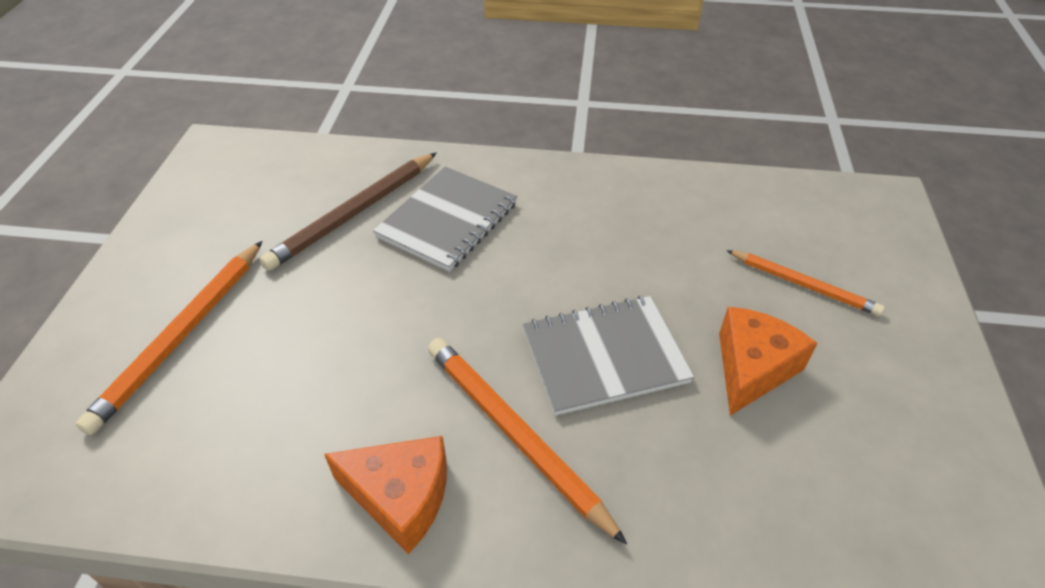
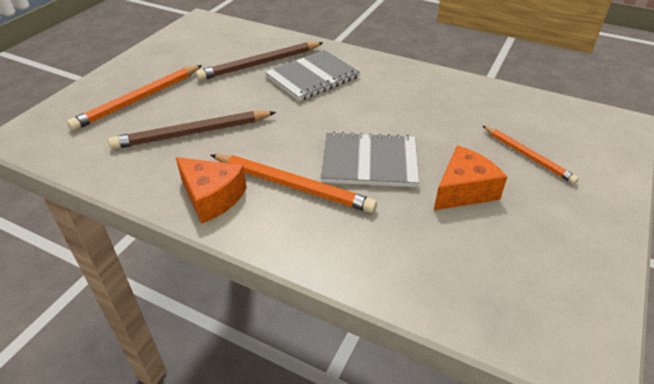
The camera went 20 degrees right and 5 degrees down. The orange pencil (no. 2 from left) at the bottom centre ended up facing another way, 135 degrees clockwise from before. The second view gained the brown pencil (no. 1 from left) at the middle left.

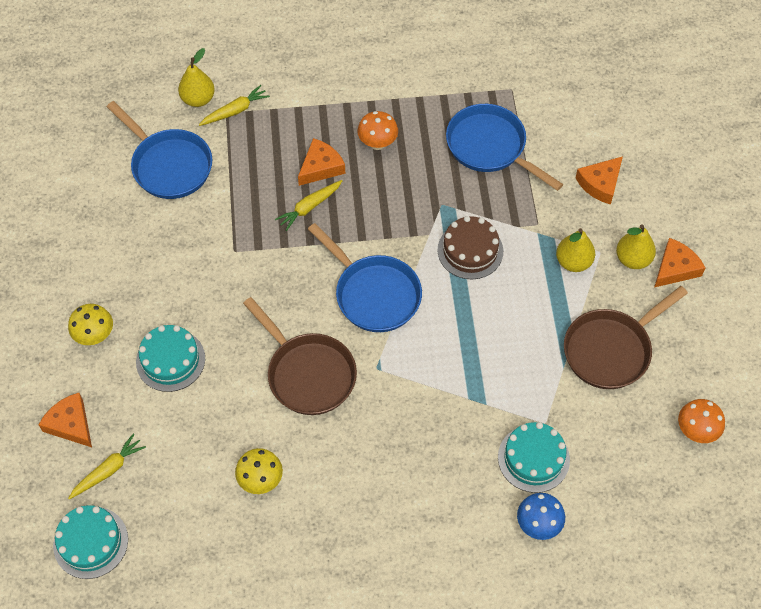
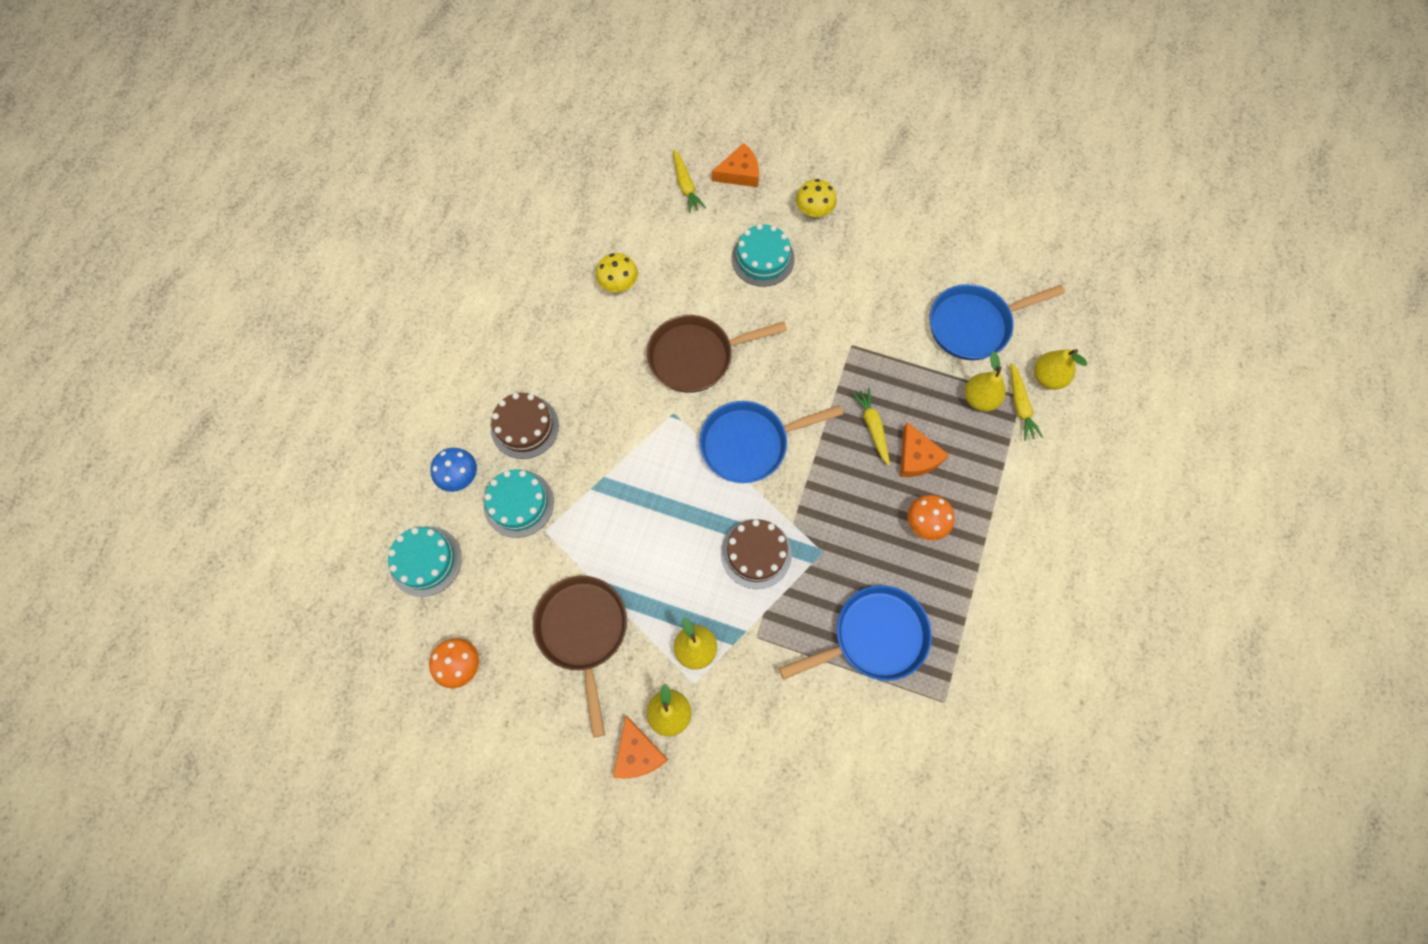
The camera went 115 degrees right and 10 degrees up. The second view lost the orange cheese (no. 3 from left) at the top right. The turquoise cake (no. 1 from left) ended up elsewhere, having gone from the bottom left to the middle left. The second view gained the yellow pear (no. 3 from left) at the middle right. The second view gained the brown cake (no. 1 from left) at the centre.

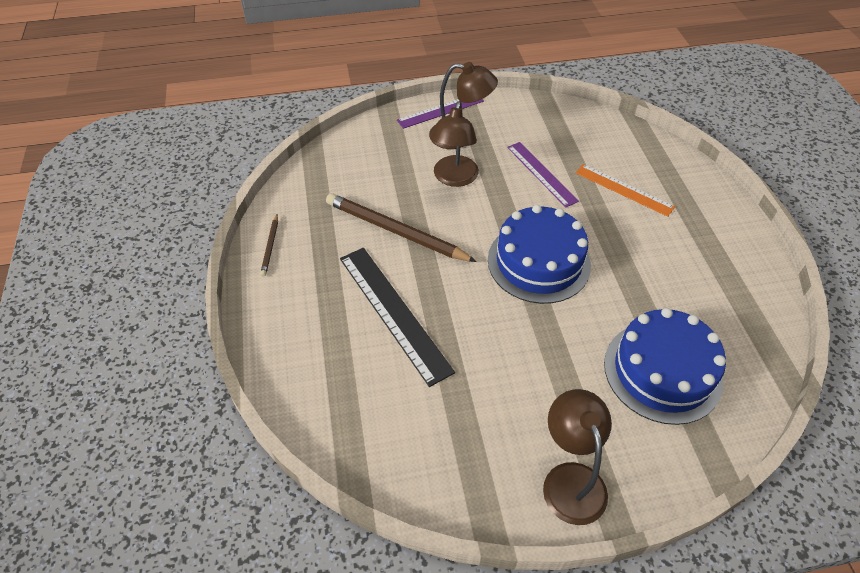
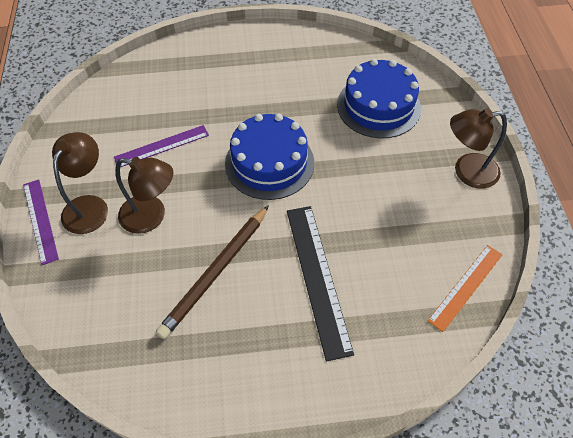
The camera went 85 degrees left and 5 degrees up. The orange ruler ended up elsewhere, having gone from the top right to the middle right. The second view lost the brown pencil (no. 1 from left) at the middle left. The black ruler at the centre ended up facing another way, 75 degrees counterclockwise from before.

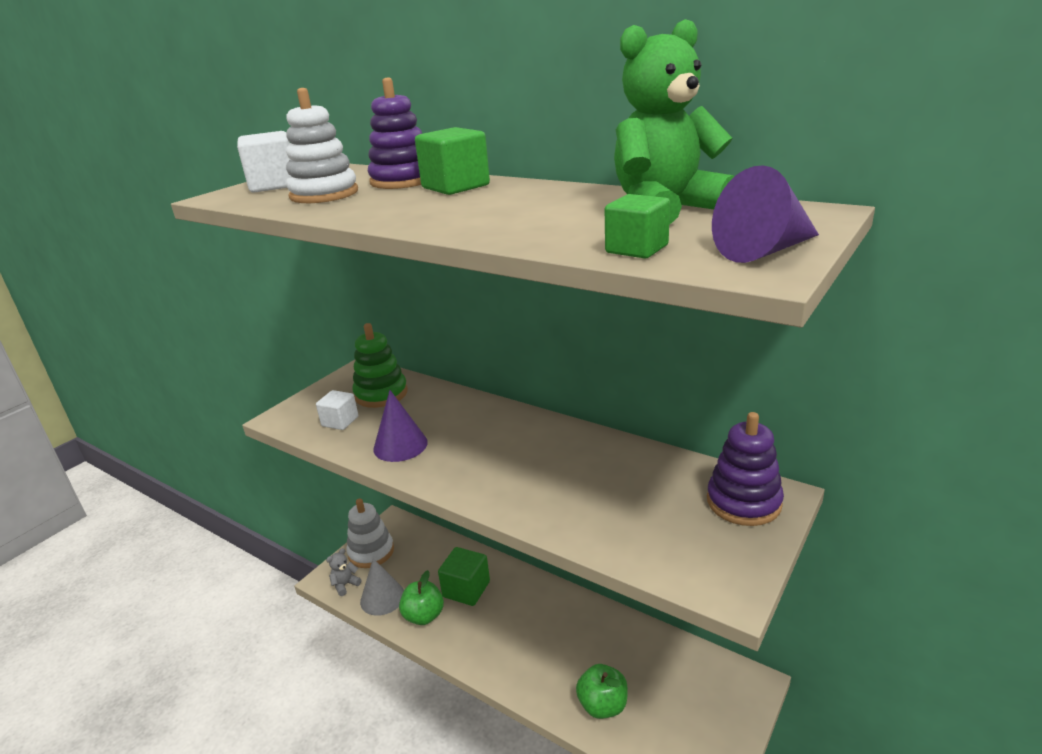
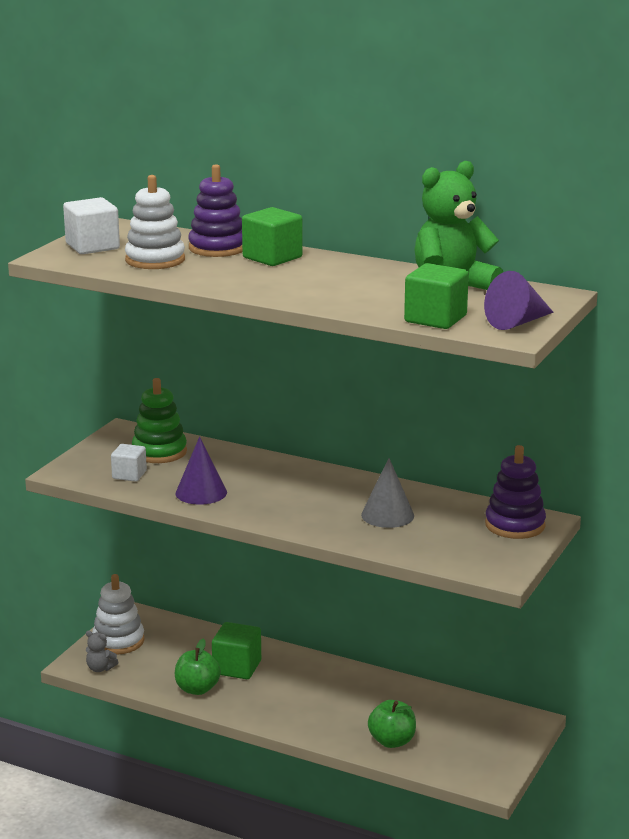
The camera went 10 degrees left and 5 degrees down. The size of the green cube (no. 3 from left) at the top centre changed by a factor of 1.52. The grey teddy bear at the bottom left ended up facing another way, 105 degrees counterclockwise from before. The grey cone ended up elsewhere, having gone from the bottom centre to the centre.

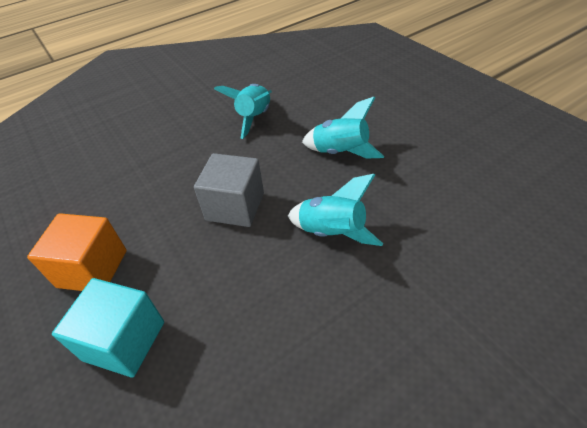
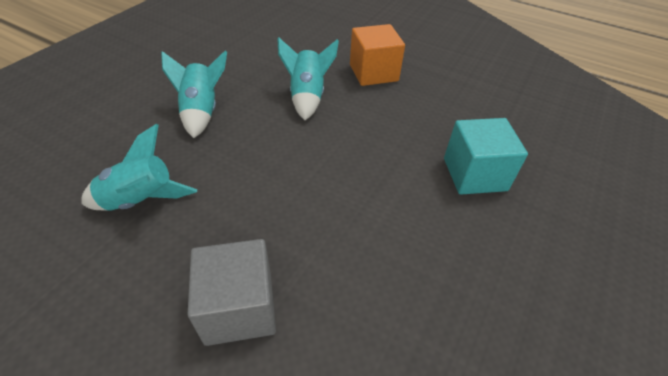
The camera went 120 degrees left and 0 degrees up. The grey cube ended up elsewhere, having gone from the centre to the bottom centre. The orange cube ended up elsewhere, having gone from the middle left to the top centre.

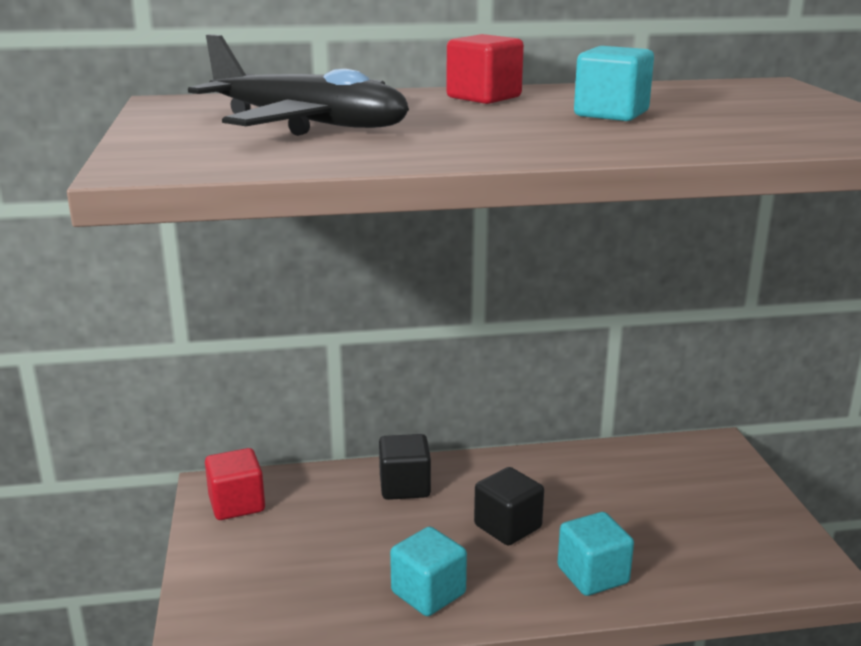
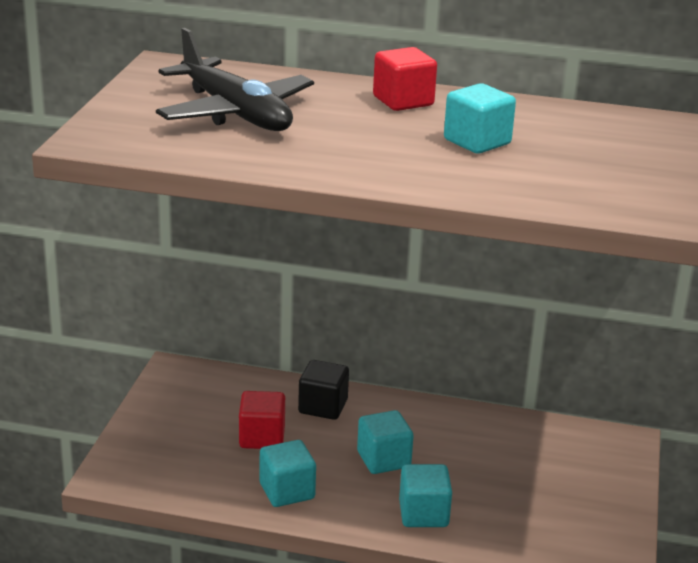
The camera went 20 degrees right and 5 degrees up. The red cube (no. 1 from left) ended up elsewhere, having gone from the bottom left to the bottom centre. What was the black cube (no. 2 from left) at the bottom centre turned into the turquoise cube (no. 2 from left) at the bottom centre.

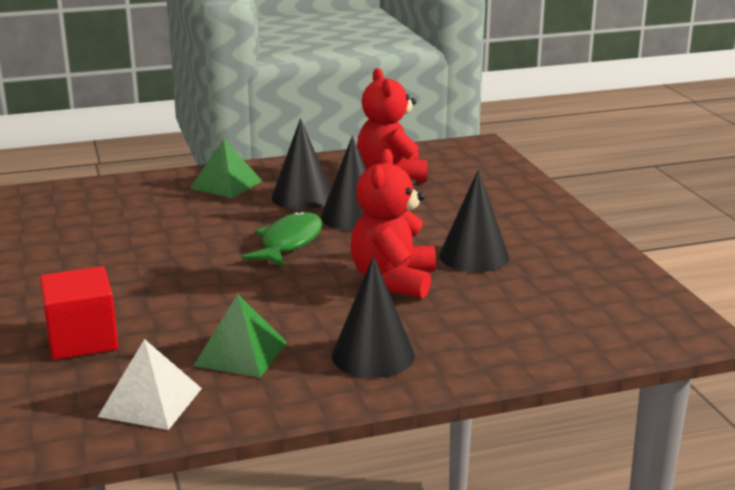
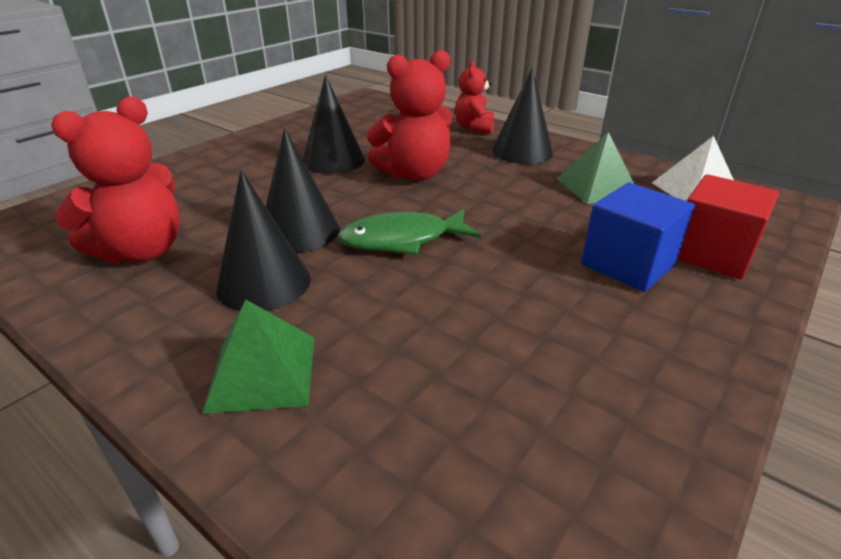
The camera went 125 degrees left and 10 degrees up. The second view gained the red teddy bear (no. 3 from left) at the top centre. The second view gained the blue cube at the middle right.

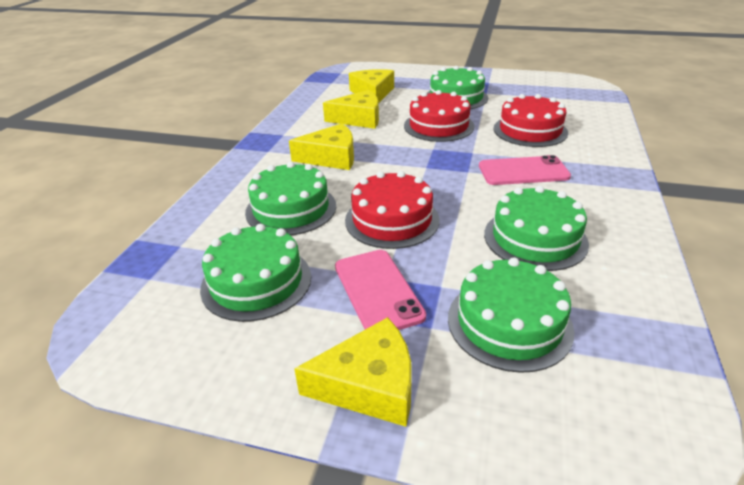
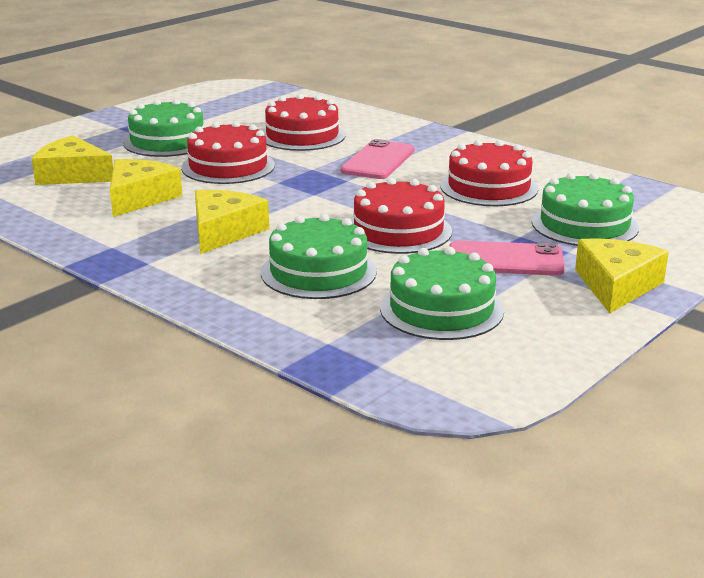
The camera went 65 degrees left and 10 degrees down. What was the green cake (no. 5 from left) at the middle right turned into the red cake (no. 4 from left) at the top right.

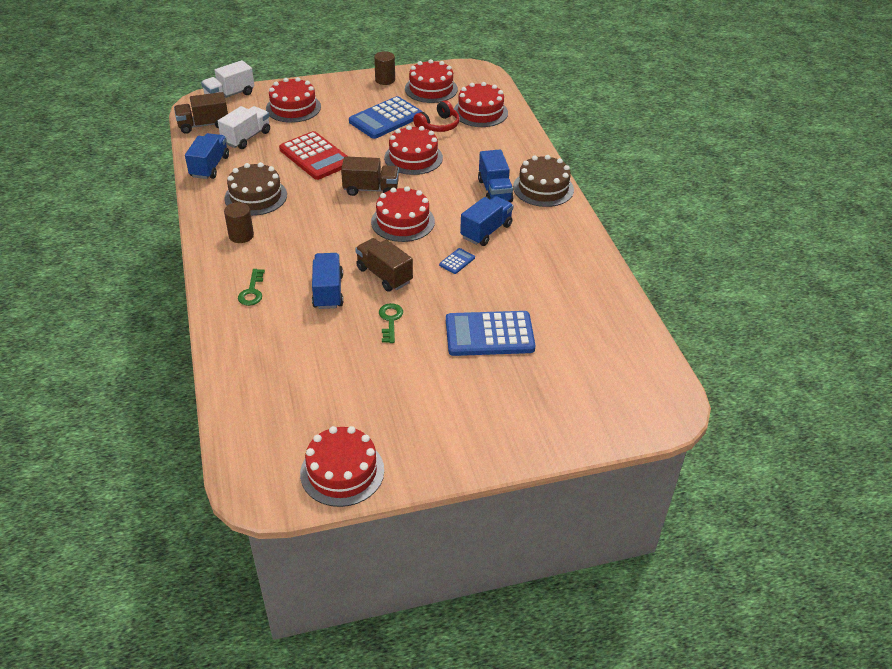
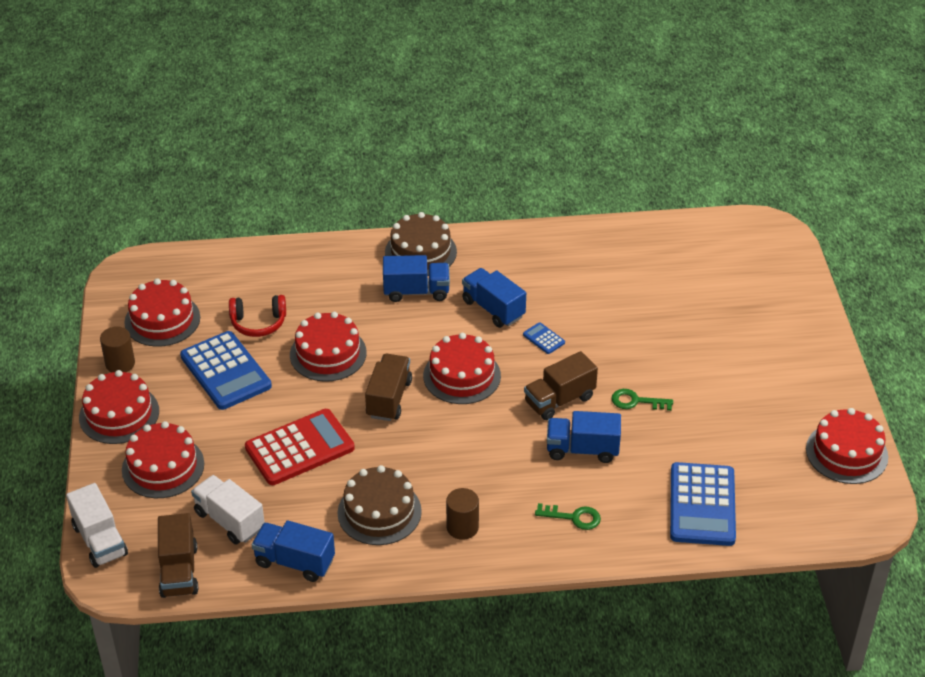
The camera went 80 degrees left and 0 degrees up. The red cake (no. 6 from left in the first image) ended up elsewhere, having gone from the top centre to the middle left. The red headphones at the top centre ended up facing another way, 120 degrees clockwise from before. The blue calculator (no. 3 from left) ended up elsewhere, having gone from the centre to the bottom right.

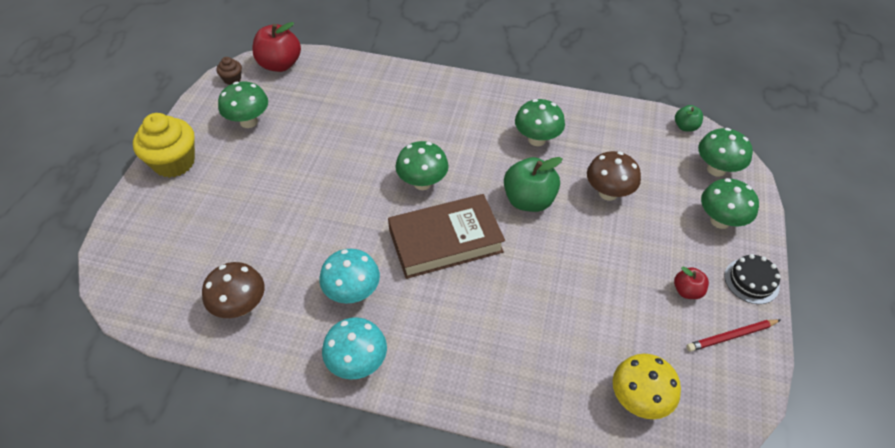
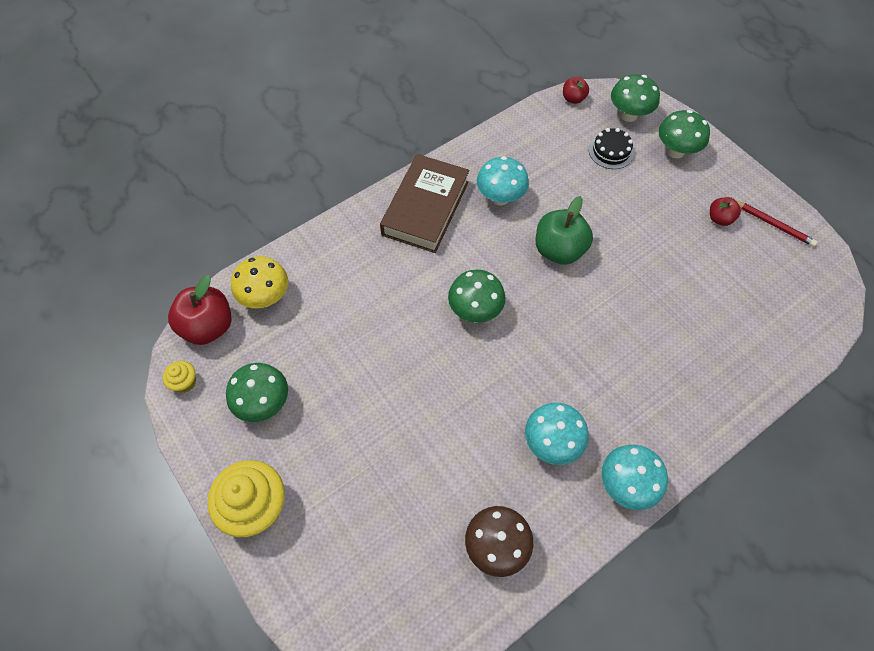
The camera went 50 degrees left and 10 degrees up. What was the brown cupcake at the top left turned into the yellow cupcake (no. 1 from left) at the middle left. What was the green mushroom (no. 3 from left) at the top centre turned into the turquoise mushroom (no. 1 from left) at the top centre. What was the green apple (no. 2 from left) at the top right turned into the red apple (no. 2 from left) at the top centre. The second view lost the brown mushroom (no. 2 from left) at the middle right. The brown book ended up elsewhere, having gone from the centre to the top centre. The black cake ended up elsewhere, having gone from the middle right to the top right. The red pencil at the bottom right ended up facing another way, 75 degrees counterclockwise from before. The yellow mushroom ended up elsewhere, having gone from the bottom right to the middle left.

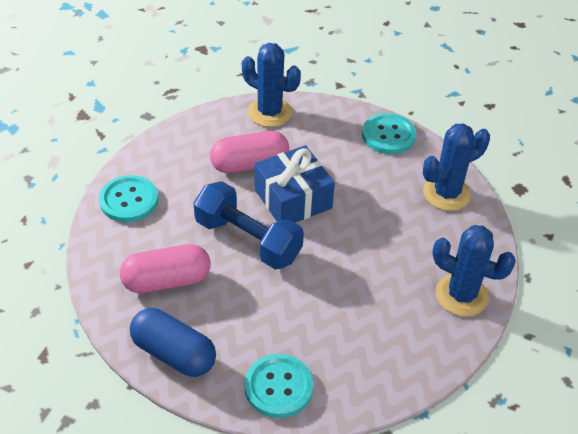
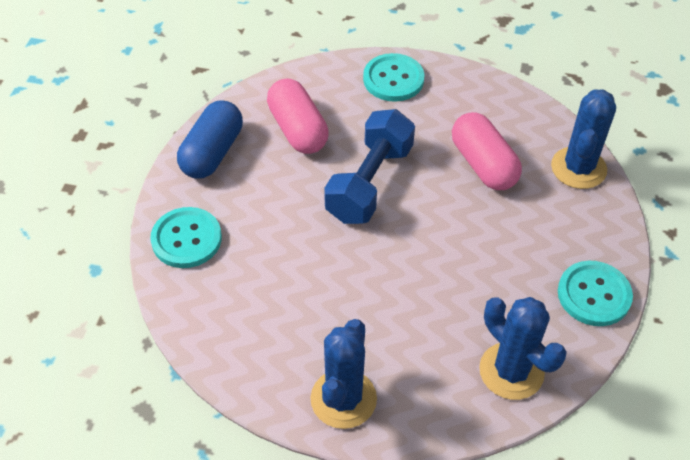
The camera went 80 degrees right and 5 degrees up. The second view lost the blue gift at the centre.

